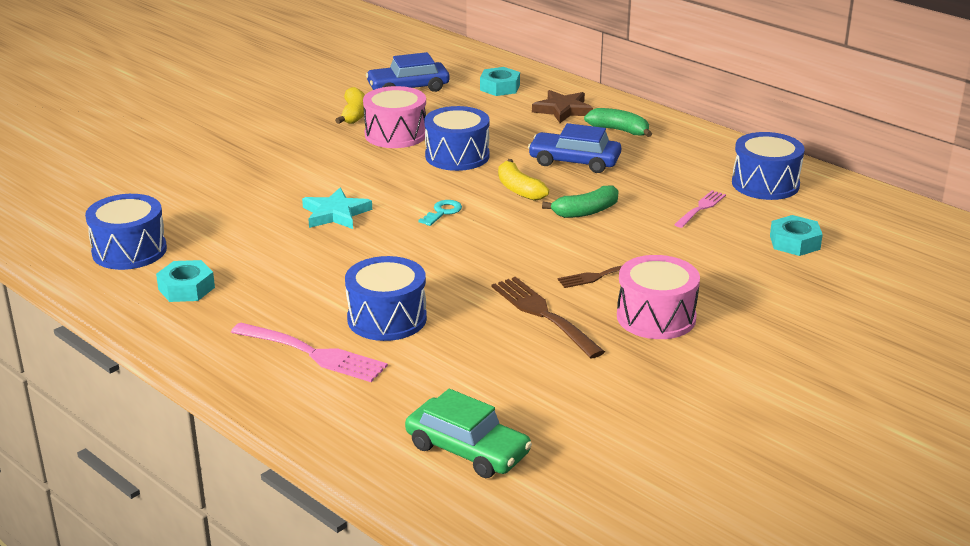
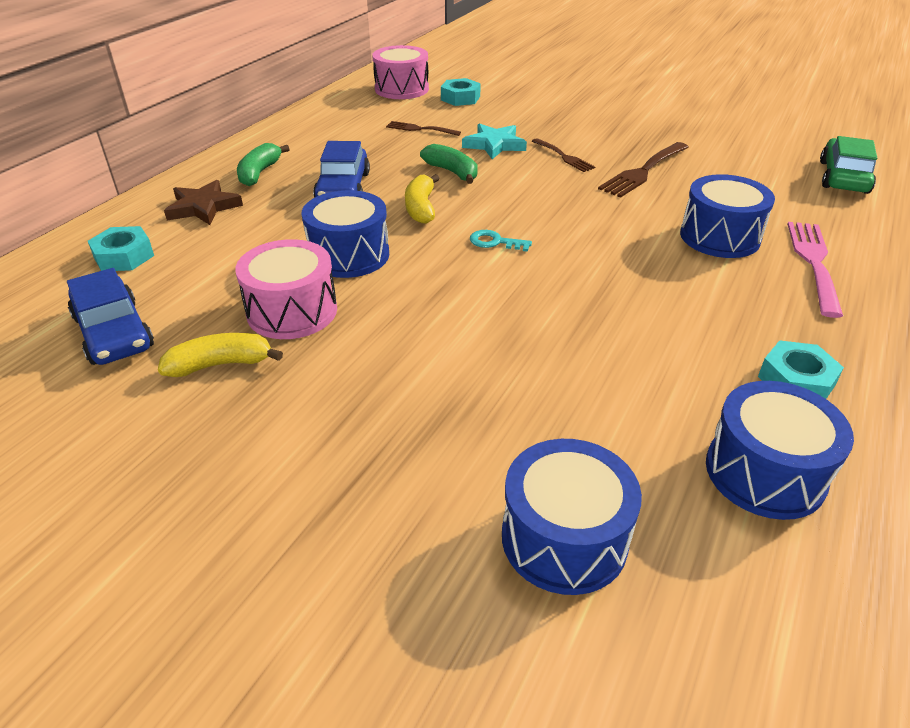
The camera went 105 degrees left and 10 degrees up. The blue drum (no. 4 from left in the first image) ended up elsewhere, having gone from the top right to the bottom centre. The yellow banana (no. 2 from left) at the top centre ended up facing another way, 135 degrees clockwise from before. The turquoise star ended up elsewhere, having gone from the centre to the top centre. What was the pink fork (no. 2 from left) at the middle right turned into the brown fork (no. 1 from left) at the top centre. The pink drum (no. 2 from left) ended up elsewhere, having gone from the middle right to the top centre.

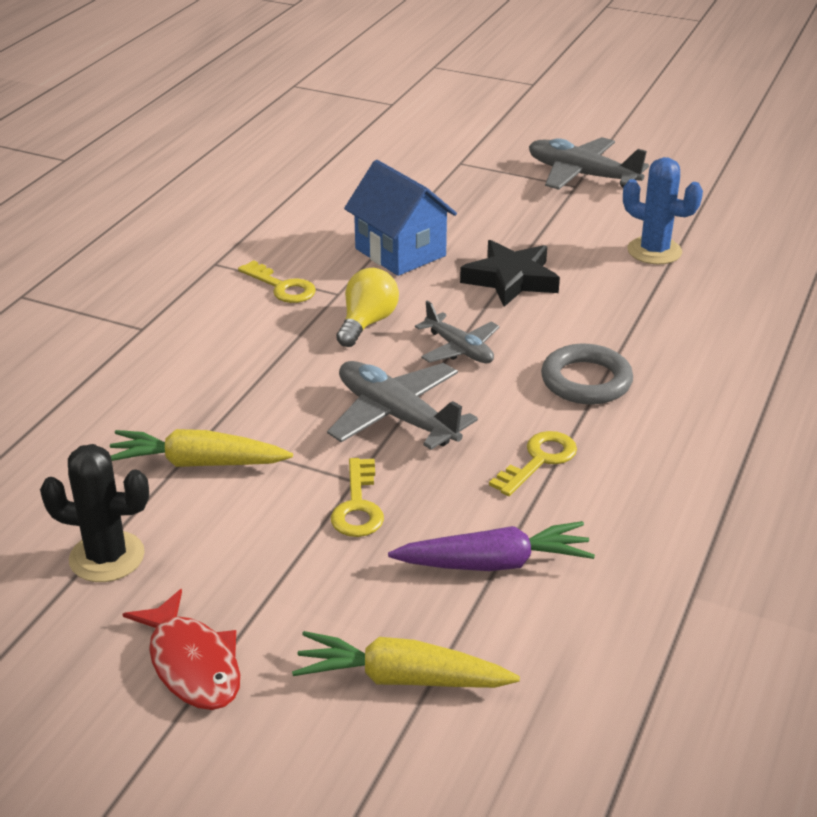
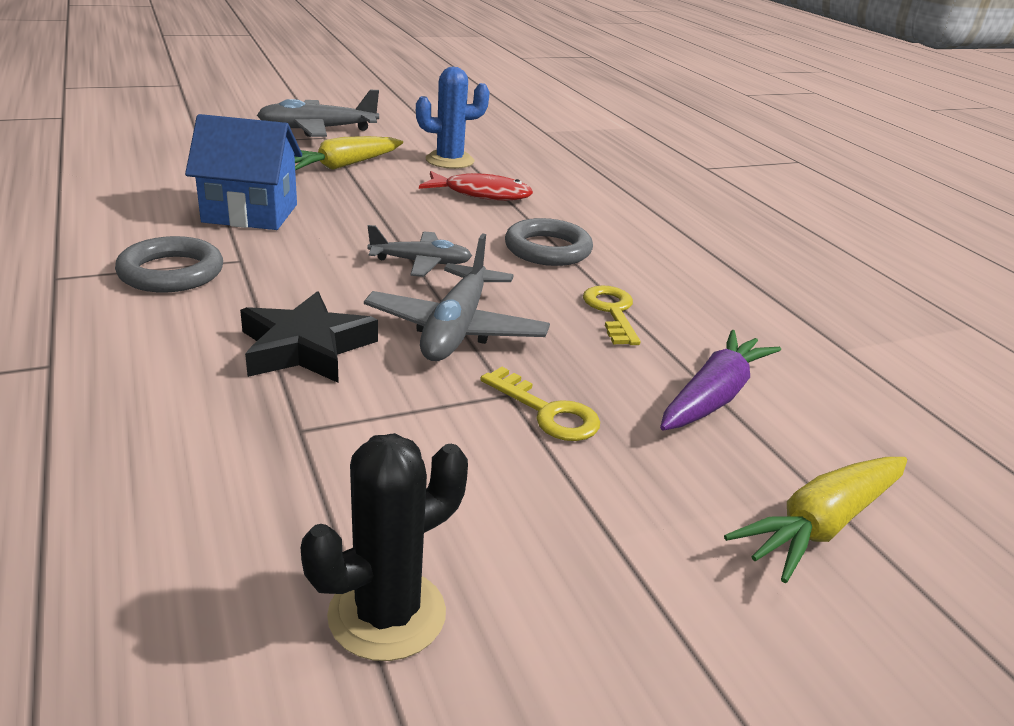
The camera went 50 degrees left and 5 degrees down. The black star ended up elsewhere, having gone from the centre to the middle left. Where the yellow key (no. 1 from left) stood at the centre, the grey ring (no. 1 from left) came to stand at the middle left. The second view lost the yellow light bulb at the centre. The grey plane (no. 1 from left in the first image) at the centre ended up facing another way, 75 degrees counterclockwise from before. The yellow carrot (no. 1 from left) ended up elsewhere, having gone from the middle left to the top centre. The red fish ended up elsewhere, having gone from the bottom left to the top centre.

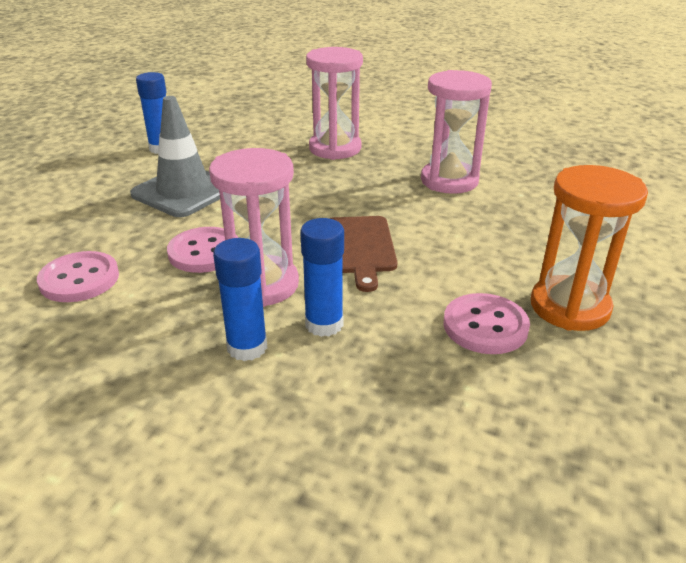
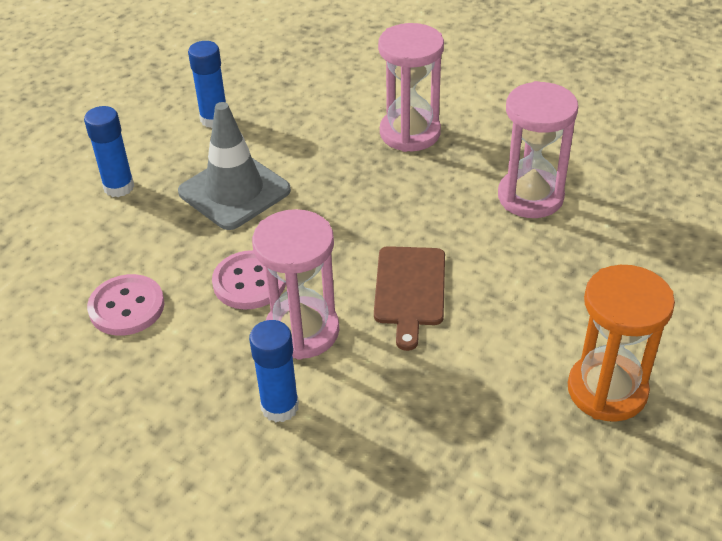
The camera went 10 degrees right and 10 degrees up. The blue glue stick (no. 3 from left in the first image) ended up elsewhere, having gone from the centre to the top left. The second view lost the pink button (no. 3 from left) at the middle right.

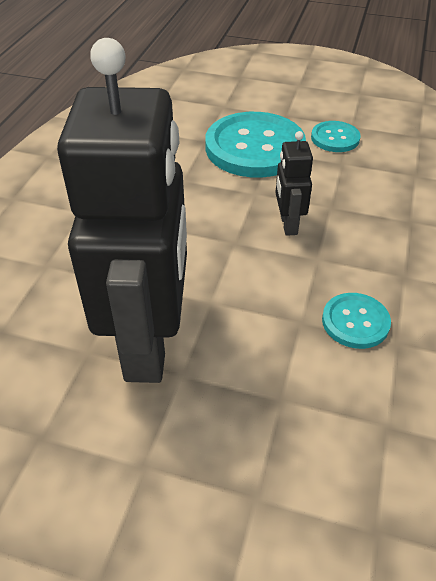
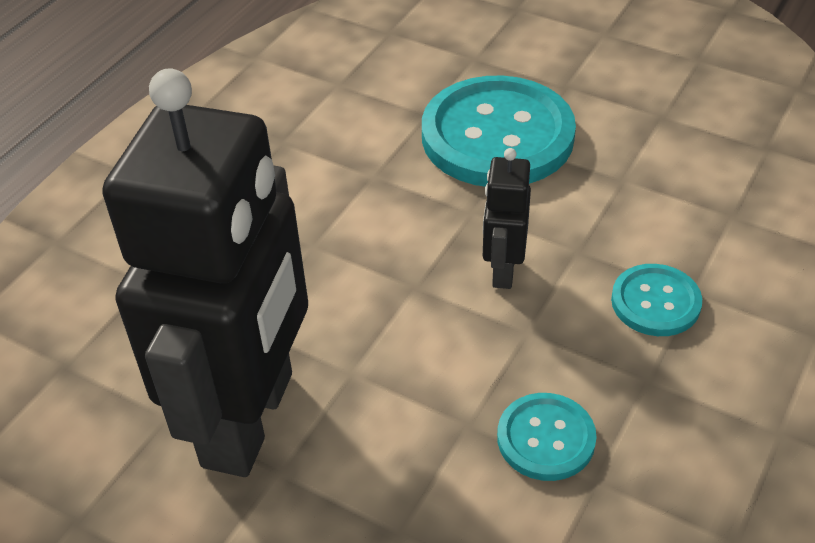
The camera went 15 degrees right and 0 degrees up. The turquoise button (no. 2 from left in the first image) ended up elsewhere, having gone from the top right to the middle right.

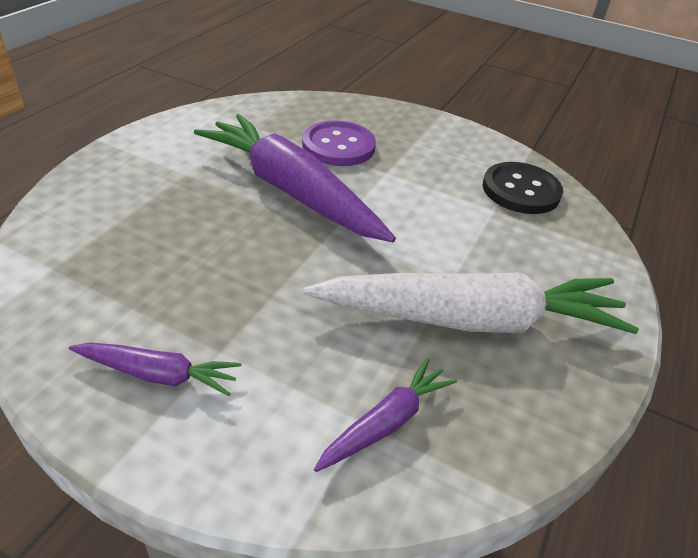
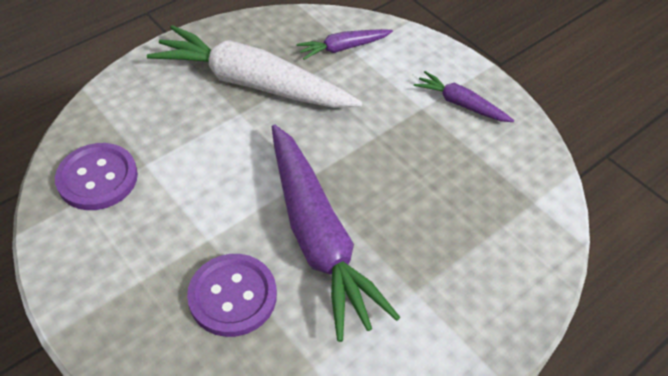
The camera went 155 degrees left and 10 degrees up. What was the black button at the middle right turned into the purple button (no. 1 from left) at the middle left.

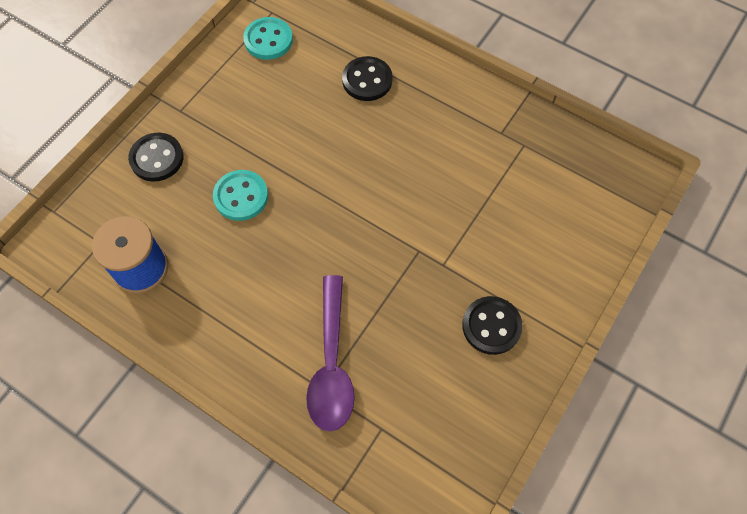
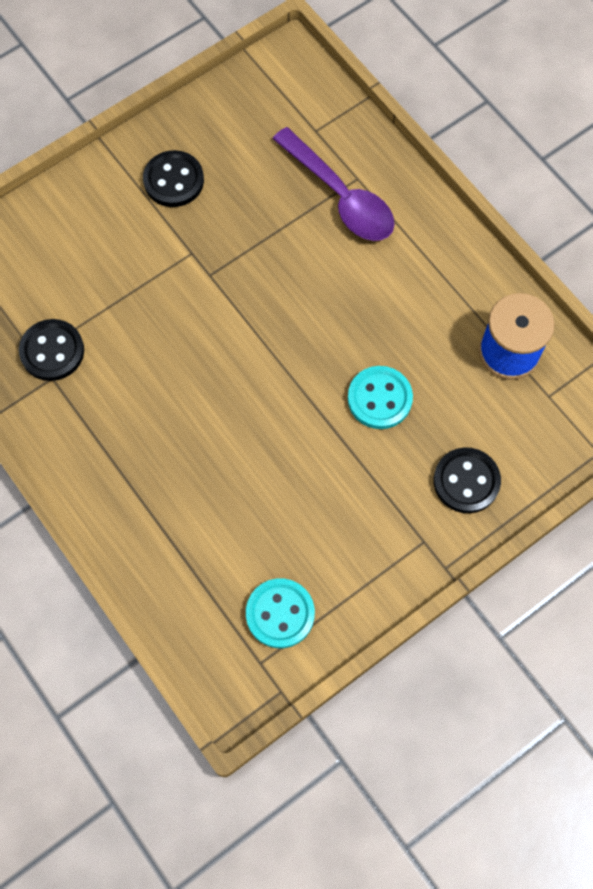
The camera went 160 degrees left and 5 degrees up. The black button (no. 2 from left in the first image) ended up elsewhere, having gone from the top centre to the middle left. The purple spoon at the bottom centre ended up facing another way, 120 degrees clockwise from before.

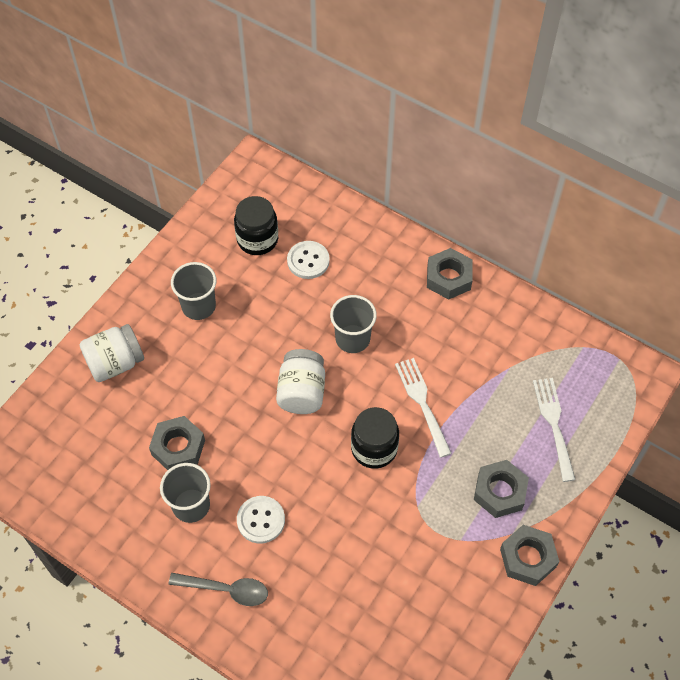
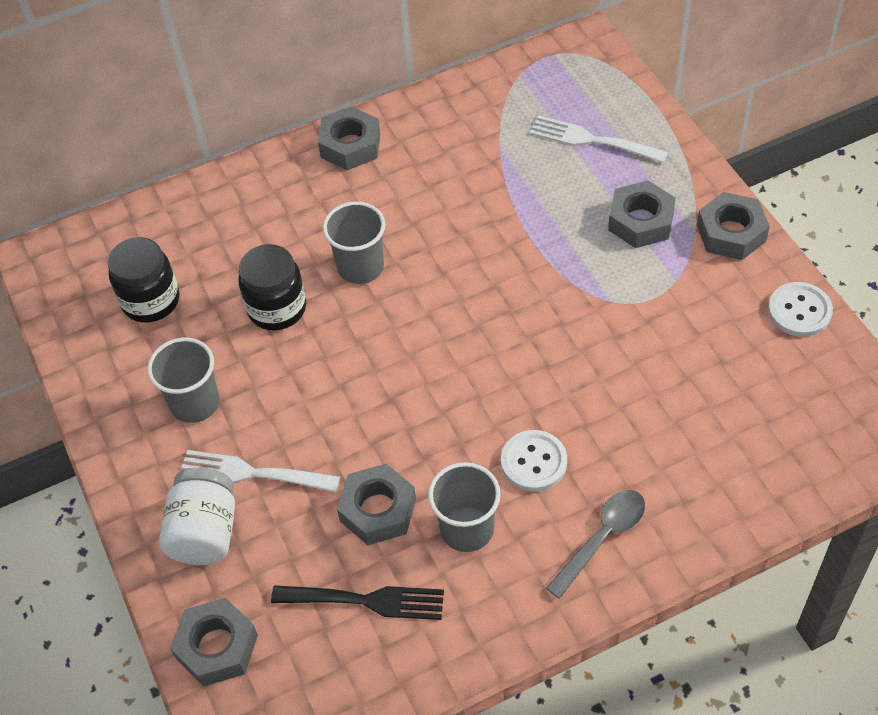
The camera went 55 degrees left and 5 degrees down. The white button (no. 2 from left) ended up elsewhere, having gone from the centre to the middle right. The second view lost the white jar (no. 2 from left) at the centre. The white fork (no. 1 from left) ended up elsewhere, having gone from the centre to the middle left. The black jar (no. 2 from left) ended up elsewhere, having gone from the centre to the middle left. The second view gained the black fork at the bottom centre. The second view gained the grey nut (no. 1 from left) at the bottom left.

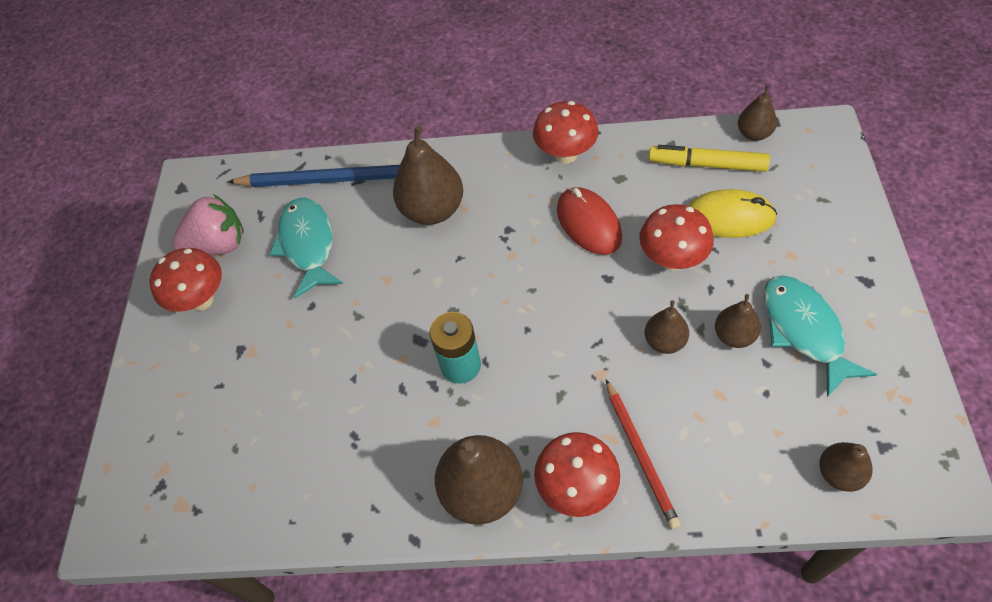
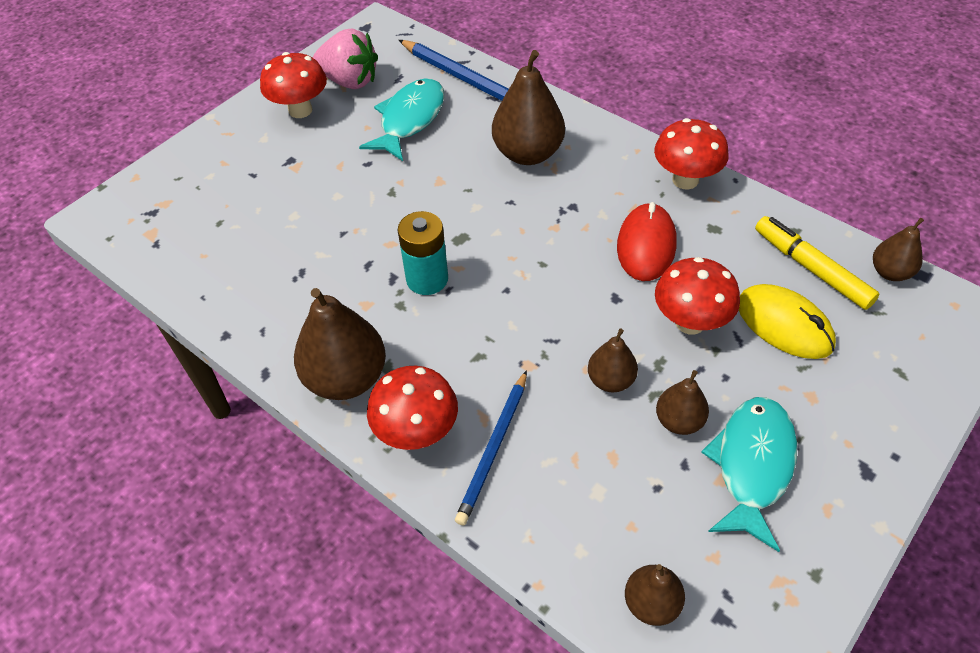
The camera went 35 degrees right and 5 degrees down. What was the red pencil at the bottom centre turned into the blue pencil (no. 2 from left) at the bottom centre.

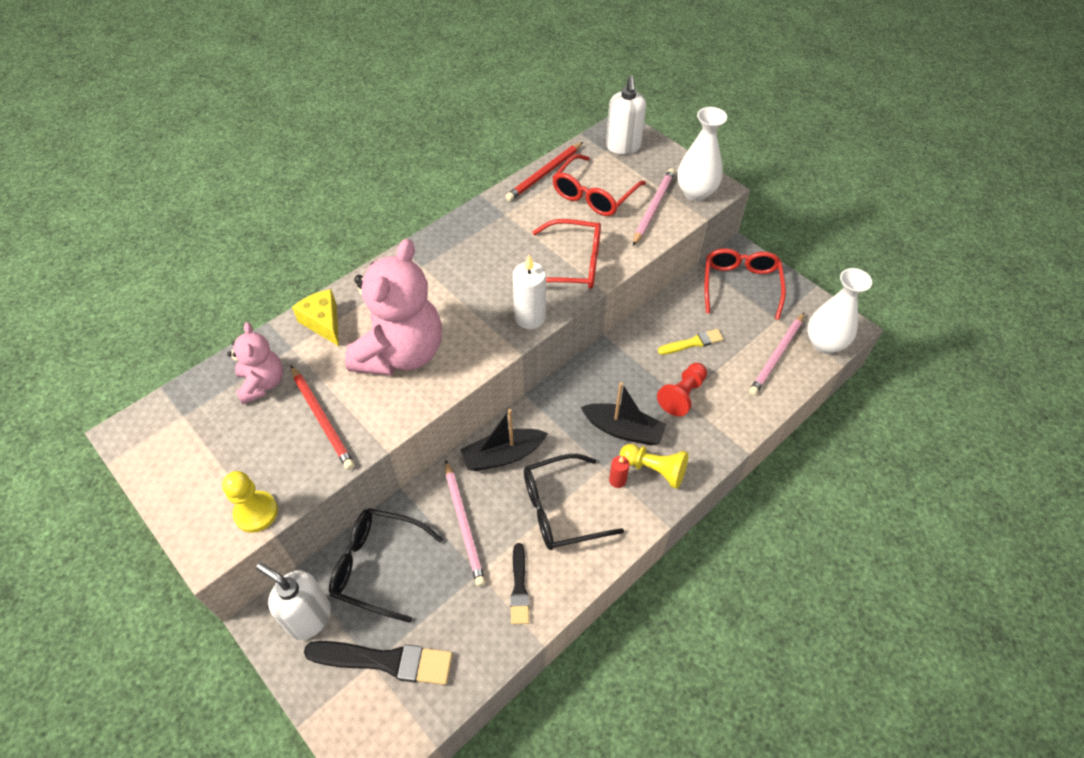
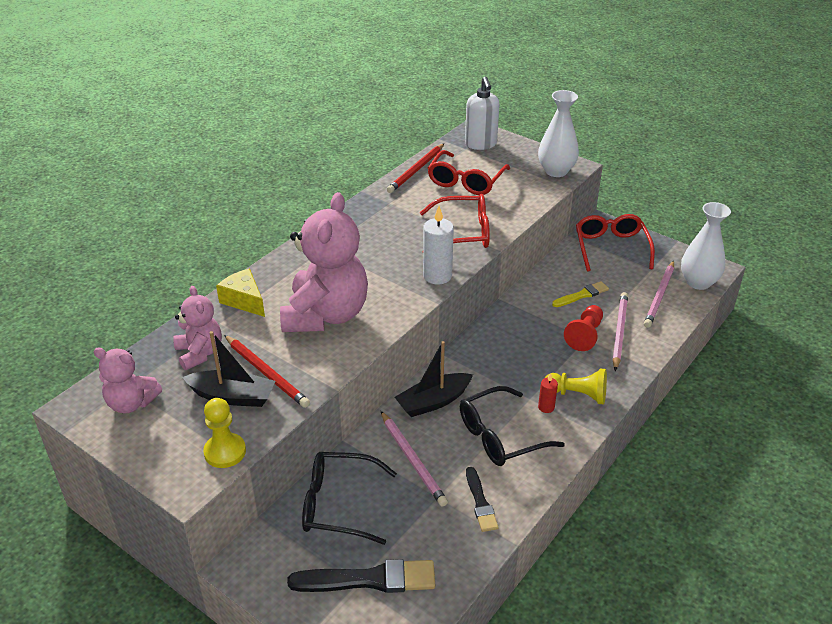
The camera went 10 degrees left and 15 degrees down. The pink pencil (no. 2 from left) ended up elsewhere, having gone from the top centre to the middle right. The black boat (no. 2 from left in the first image) ended up elsewhere, having gone from the centre to the middle left. The second view lost the white soap dispenser (no. 1 from left) at the bottom left. The second view gained the pink teddy bear (no. 1 from left) at the middle left.

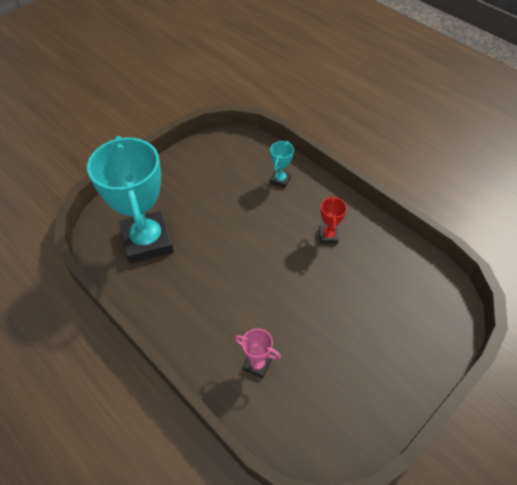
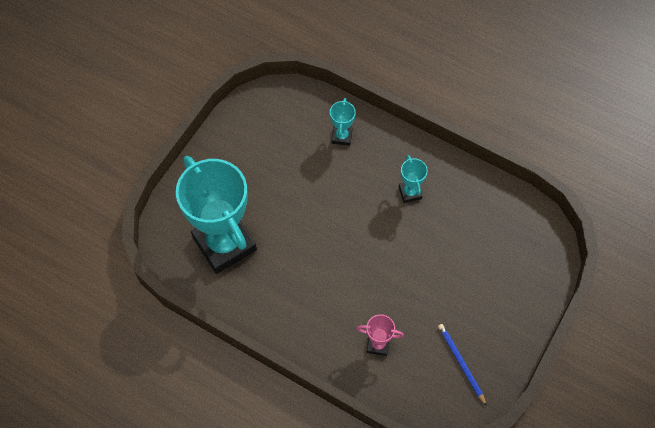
The camera went 15 degrees left and 10 degrees up. What was the red trophy at the centre turned into the turquoise trophy (no. 3 from left) at the centre. The second view gained the blue pencil at the bottom right.

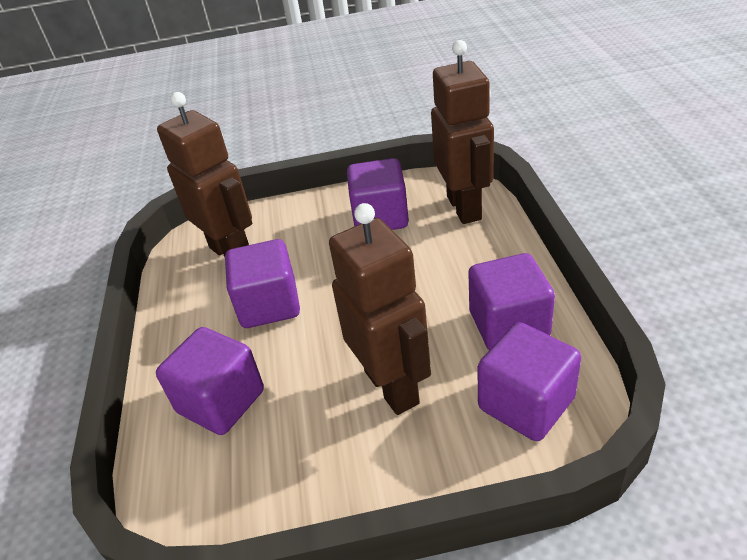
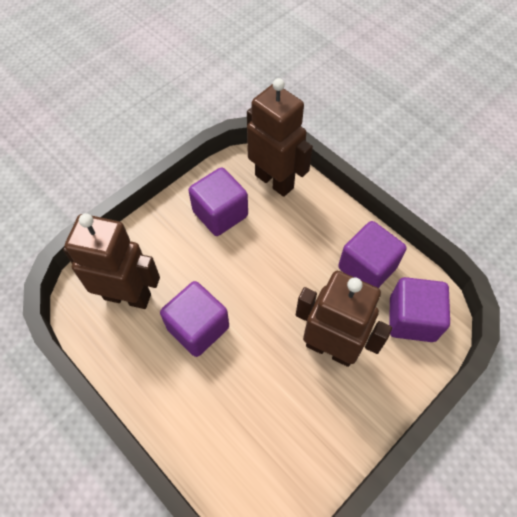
The camera went 40 degrees left and 20 degrees up. The second view lost the purple cube (no. 1 from left) at the bottom left.

